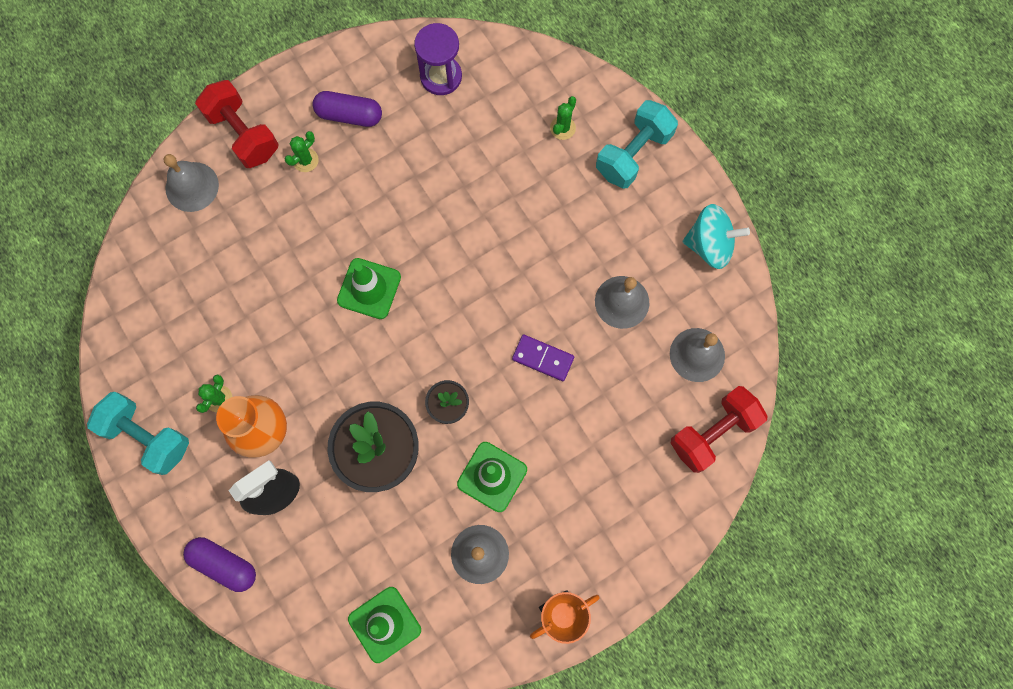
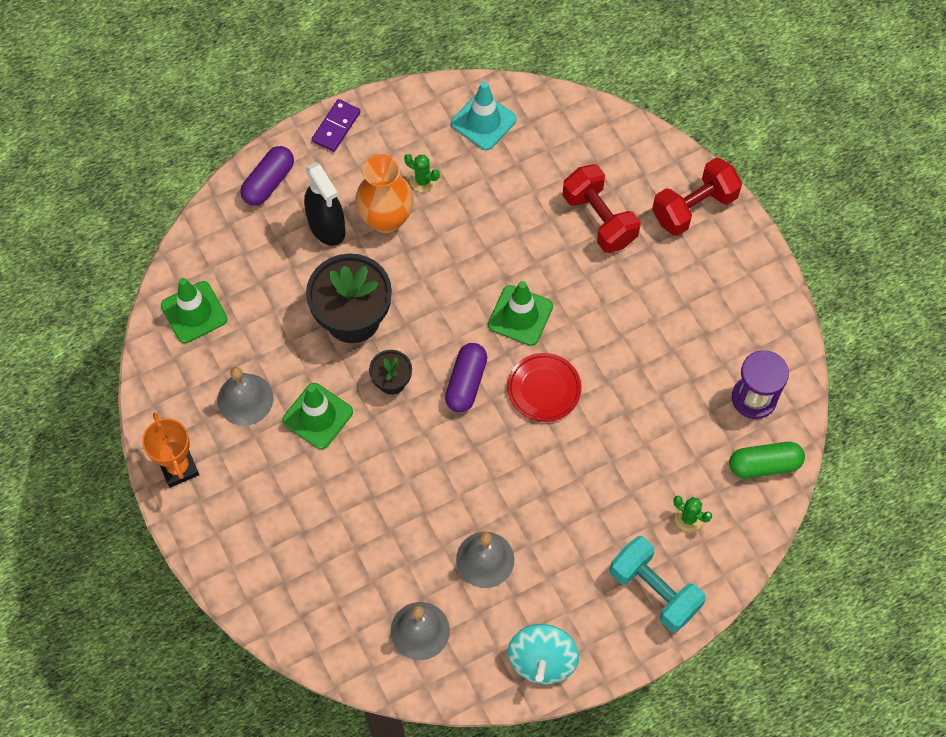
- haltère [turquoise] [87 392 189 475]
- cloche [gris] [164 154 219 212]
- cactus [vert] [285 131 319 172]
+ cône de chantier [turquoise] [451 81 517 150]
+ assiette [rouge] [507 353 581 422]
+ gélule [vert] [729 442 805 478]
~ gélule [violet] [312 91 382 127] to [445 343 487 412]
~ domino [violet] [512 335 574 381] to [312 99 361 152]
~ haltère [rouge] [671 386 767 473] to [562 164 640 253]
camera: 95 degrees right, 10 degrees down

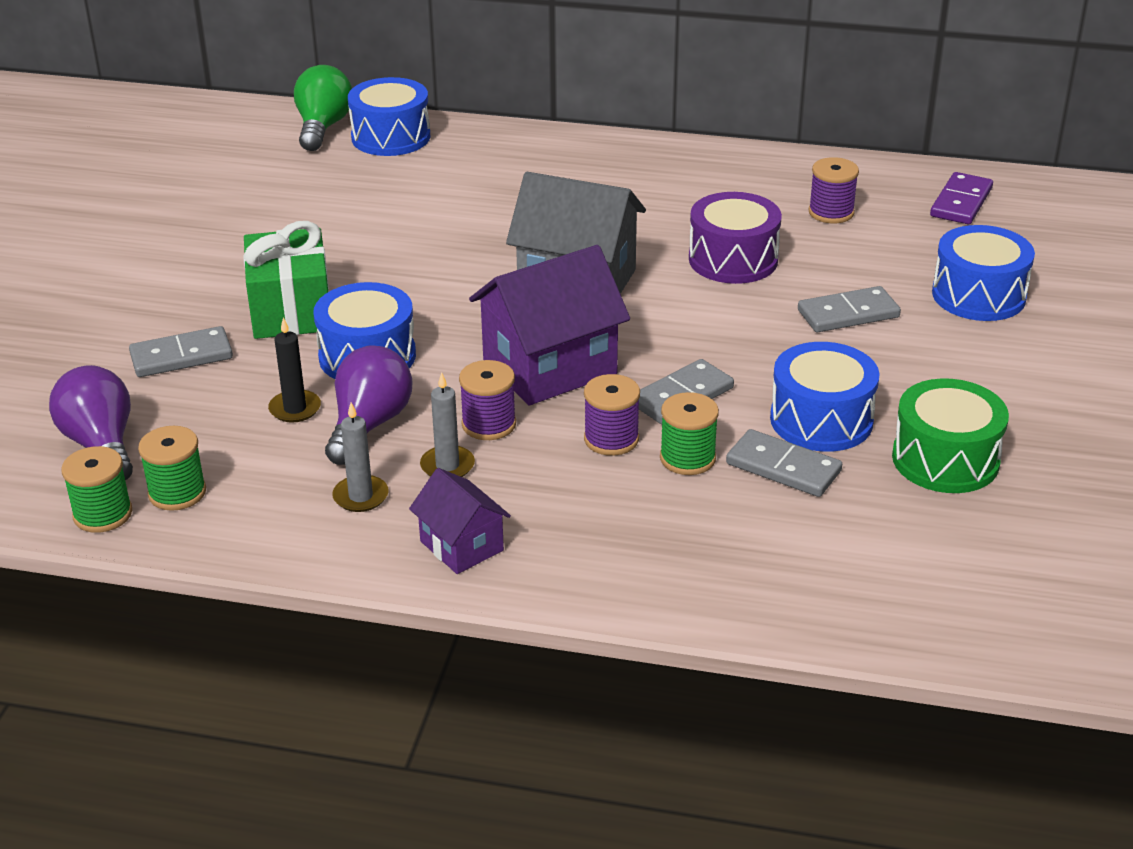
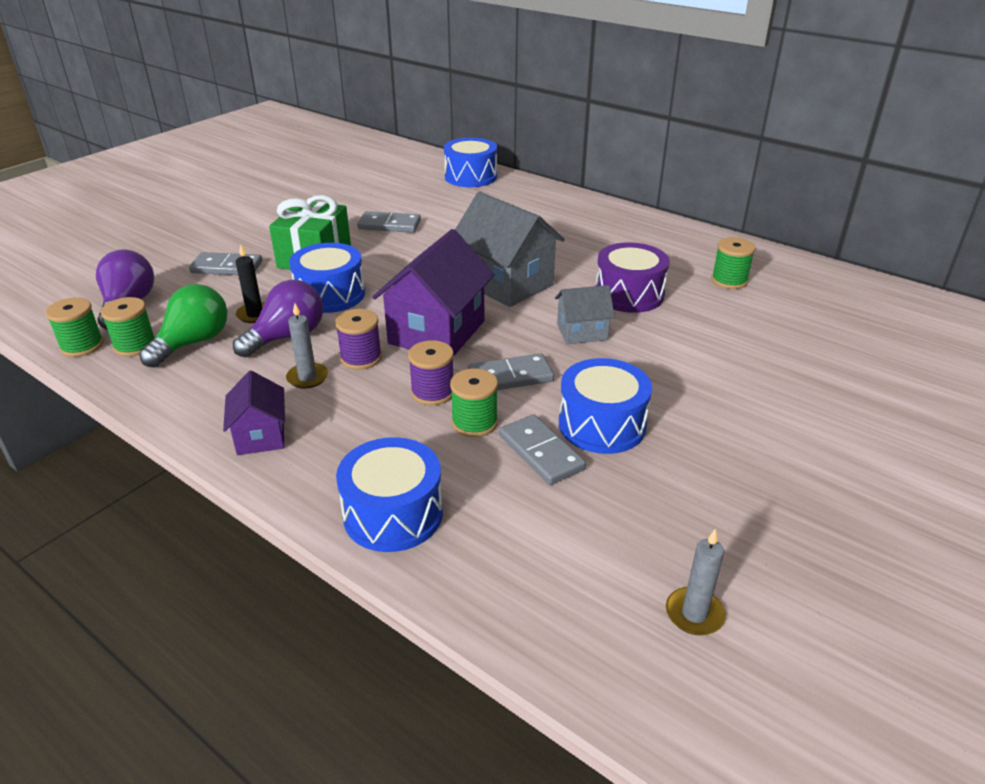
- tambour [vert] [892 378 1009 493]
- domino [violet] [930 172 993 224]
+ maison [gris] [555 285 615 344]
~ ampoule [vert] [294 65 352 151] to [139 284 228 368]
~ bougie [gris] [332 403 389 512] to [666 529 726 635]
~ domino [gris] [798 286 901 332] to [357 211 421 233]
~ tambour [bleu] [932 225 1035 321] to [336 437 443 552]
~ bobine [violet] [808 157 859 223] to bobine [vert] [712 237 755 289]
~ maison [violet] [469 245 630 406] = [373 229 494 356] 60 degrees counterclockwise
camera: 25 degrees right, 0 degrees up

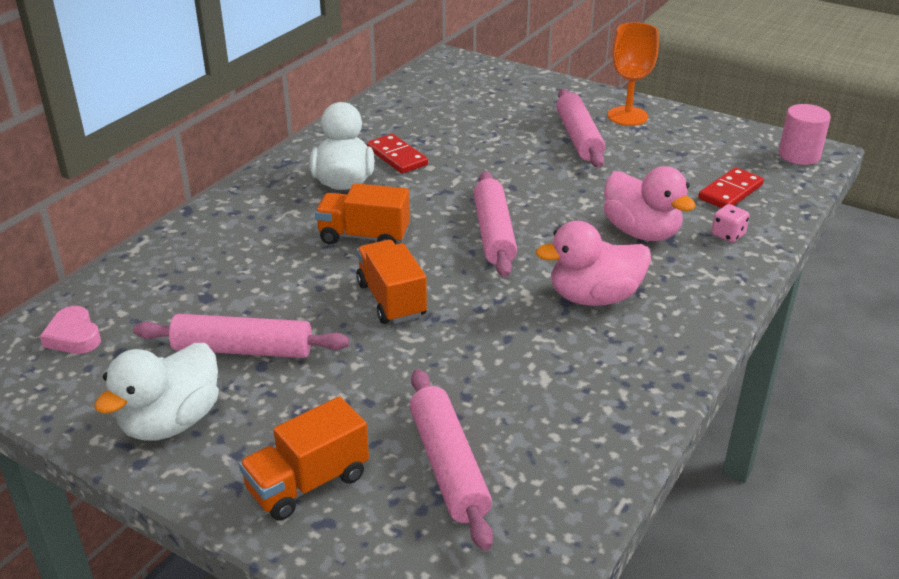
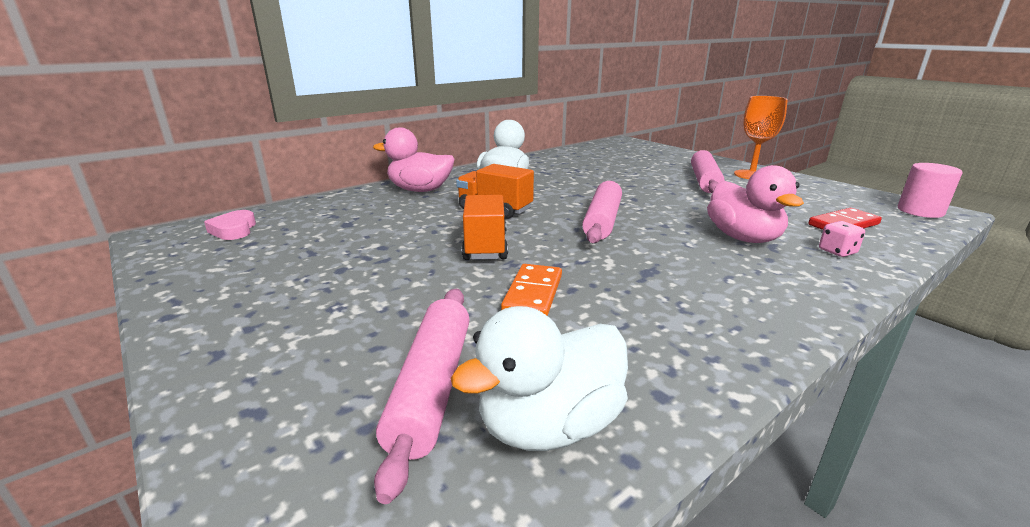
- rouleau à pâtisserie [rose] [133 314 350 358]
- camion [orange] [239 396 369 521]
- domino [rouge] [367 134 428 174]
+ domino [orange] [501 264 562 316]
~ canard [blanc] [94 343 219 441] to [450 306 628 451]
~ canard [rose] [536 221 651 306] to [373 127 454 192]
camera: 20 degrees right, 10 degrees down

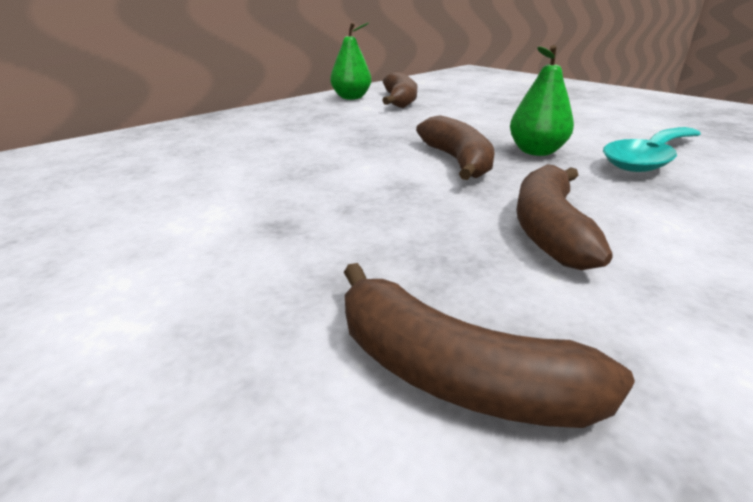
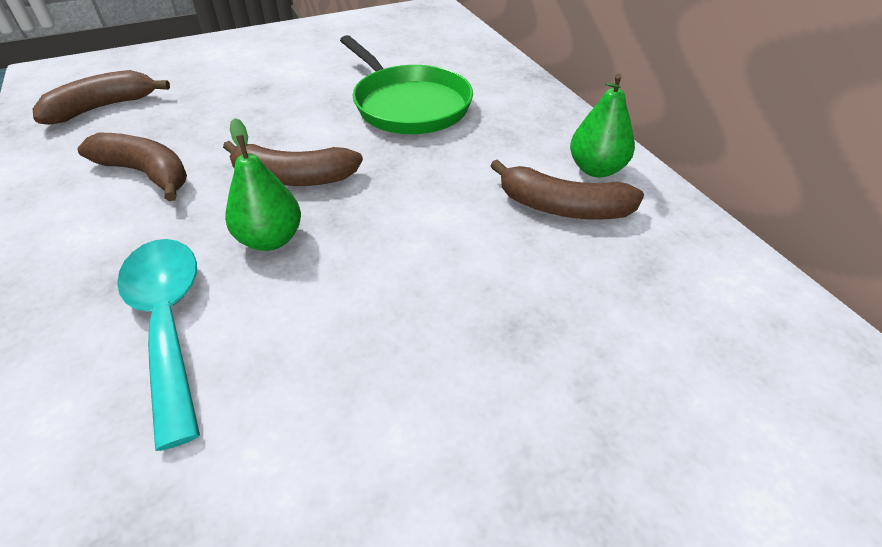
+ poêle [vert] [340 35 473 134]
camera: 110 degrees right, 15 degrees up

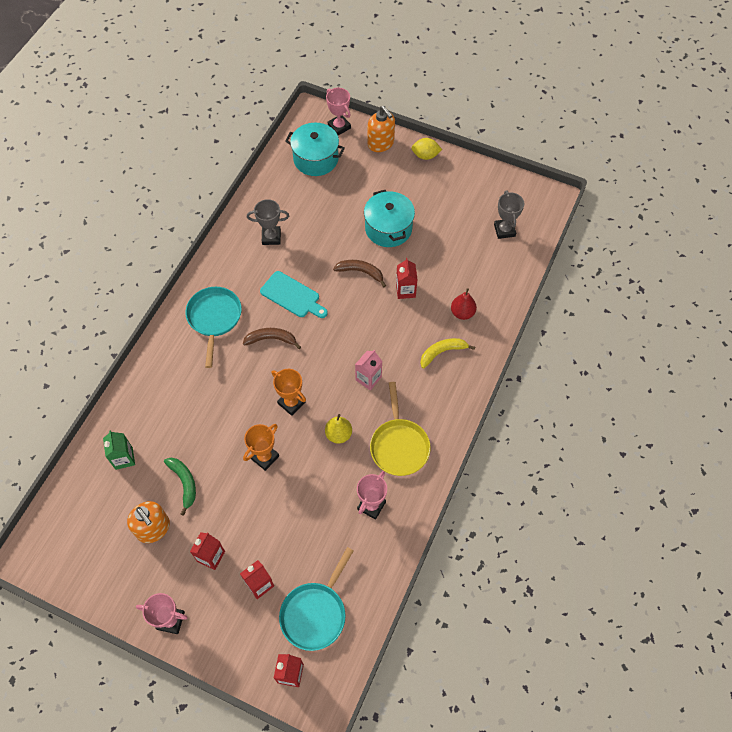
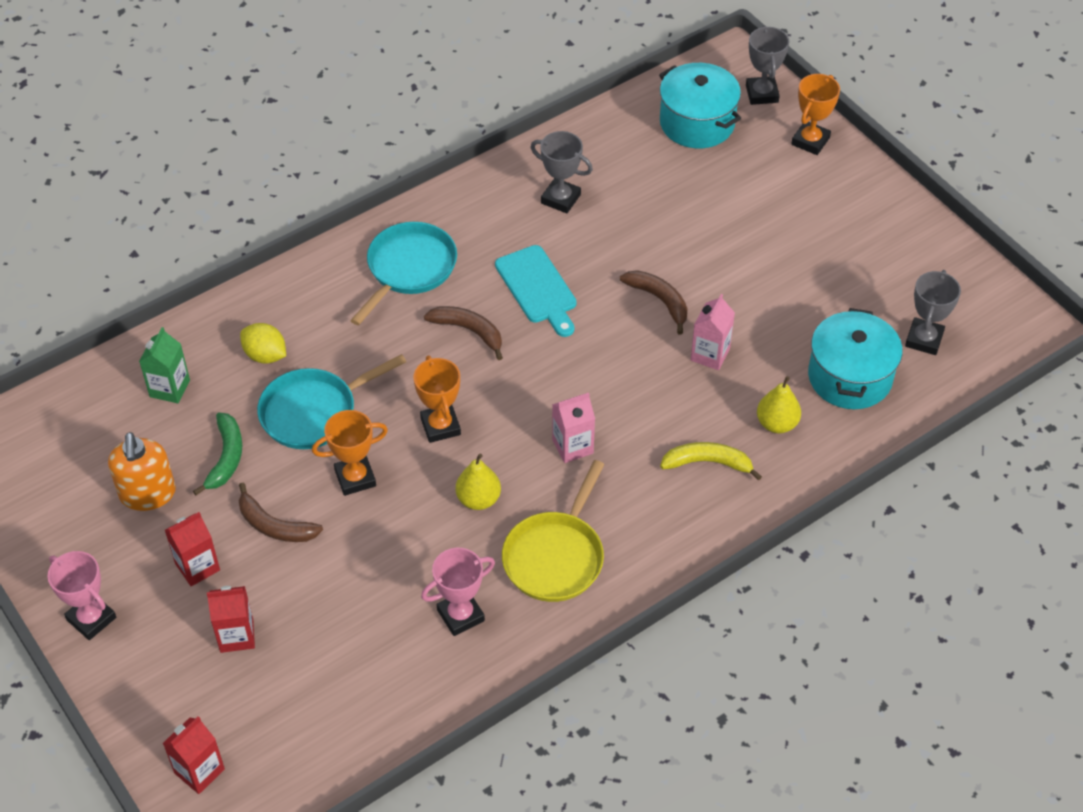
+ banane [marron] [239 483 323 542]
~ poêle [turquoise] [279 547 353 651] to [257 354 406 449]
~ marmite [turquoise] [364 190 415 247] to [808 308 903 409]
~ citron [jaune] [412 138 442 160] to [240 323 286 364]
~ distributeur de savon [orange] [368 106 395 152] to trophée [orange] [791 74 840 155]
~ trophée [rose] [326 88 351 135] to trophée [gris] [746 25 789 105]
~ brique de lait [rouge] [396 258 418 299] to brique de lait [rose] [691 294 735 370]
~ poire [rouge] [451 288 477 320] to poire [jaune] [757 376 801 433]
camera: 30 degrees right, 10 degrees down

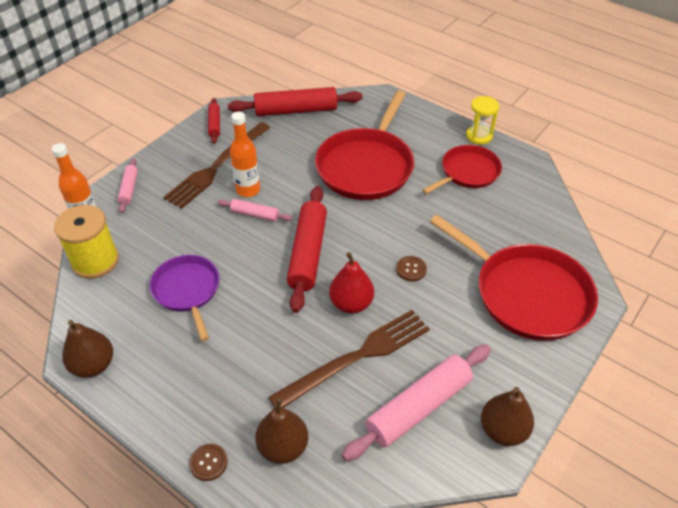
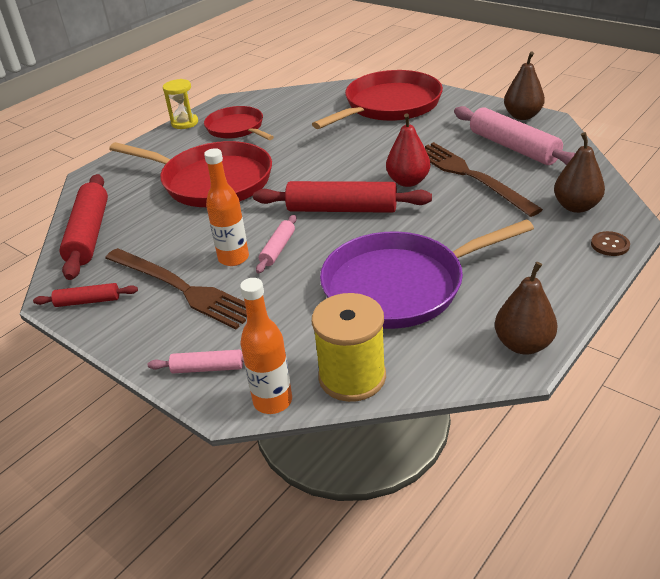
- bouton [marron] [396 256 427 281]
~ poêle [violet] [150 255 219 341] = [320 219 534 329] x1.66
camera: 85 degrees left, 10 degrees down

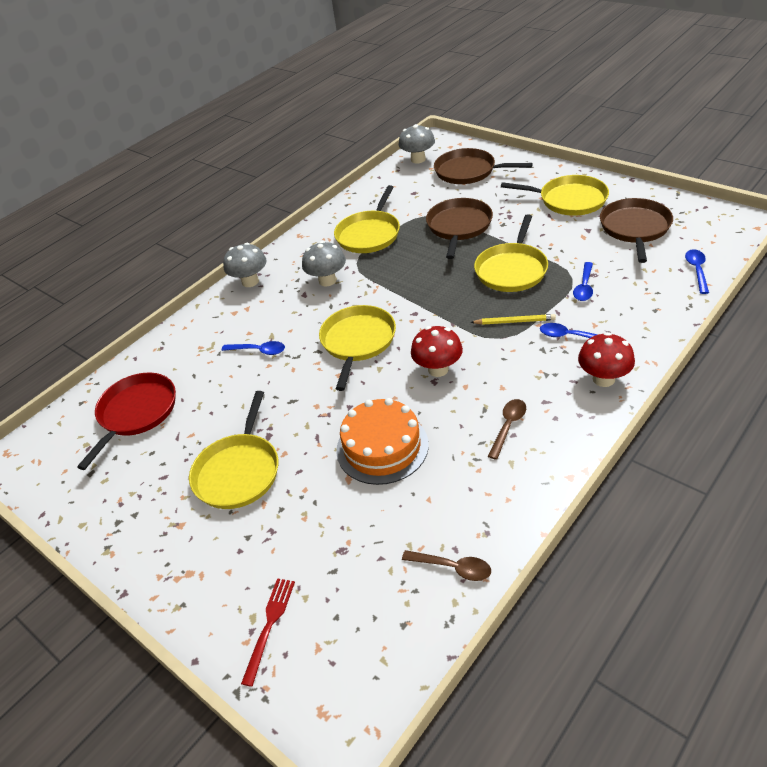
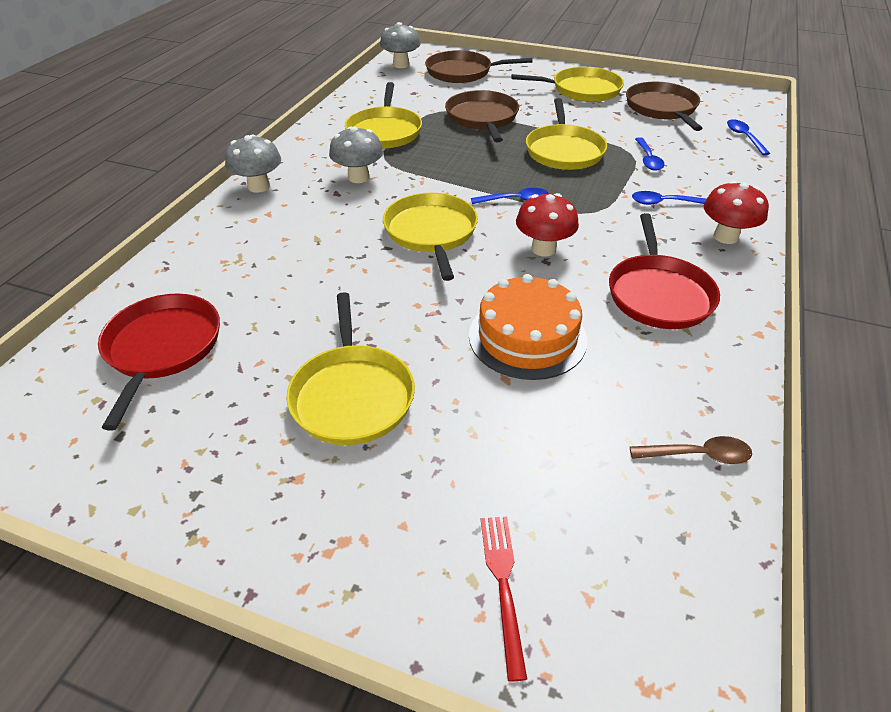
- crayon [jaune] [470 314 556 325]
~ cuillère [bleu] [222 341 285 355] to [471 188 549 204]
~ cuillère [marron] [488 399 526 460] to poêle [rouge] [609 213 720 329]
camera: 25 degrees left, 0 degrees up

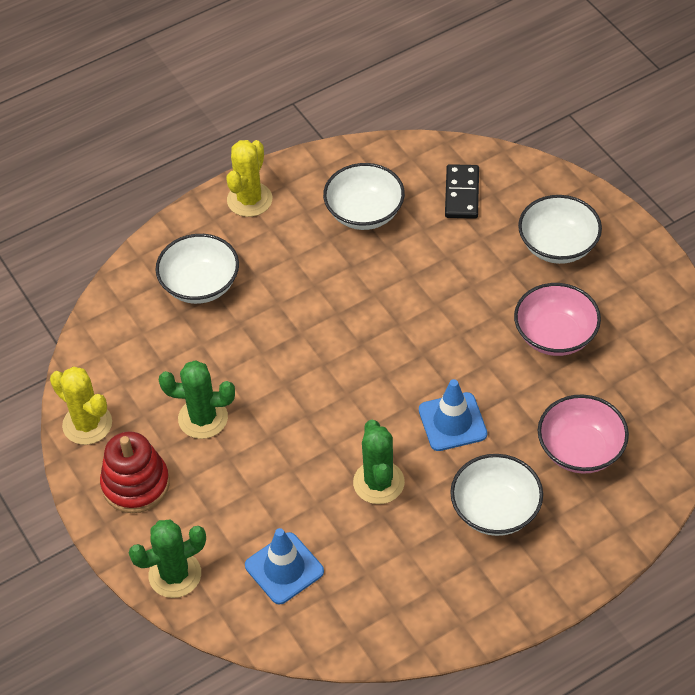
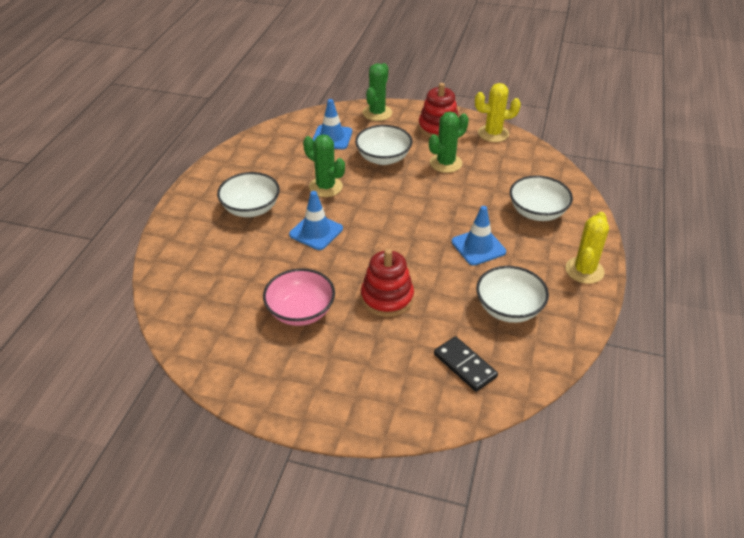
- bol [rose] [538 395 629 474]
+ jouet à empiler [rouge] [361 249 414 317]
+ cône de chantier [bleu] [451 206 506 266]
~ bol [blanc] [518 195 602 264] to [355 125 412 165]
~ cactus [jaune] [226 140 272 217] = [565 212 609 284] 45 degrees clockwise
camera: 135 degrees right, 10 degrees down

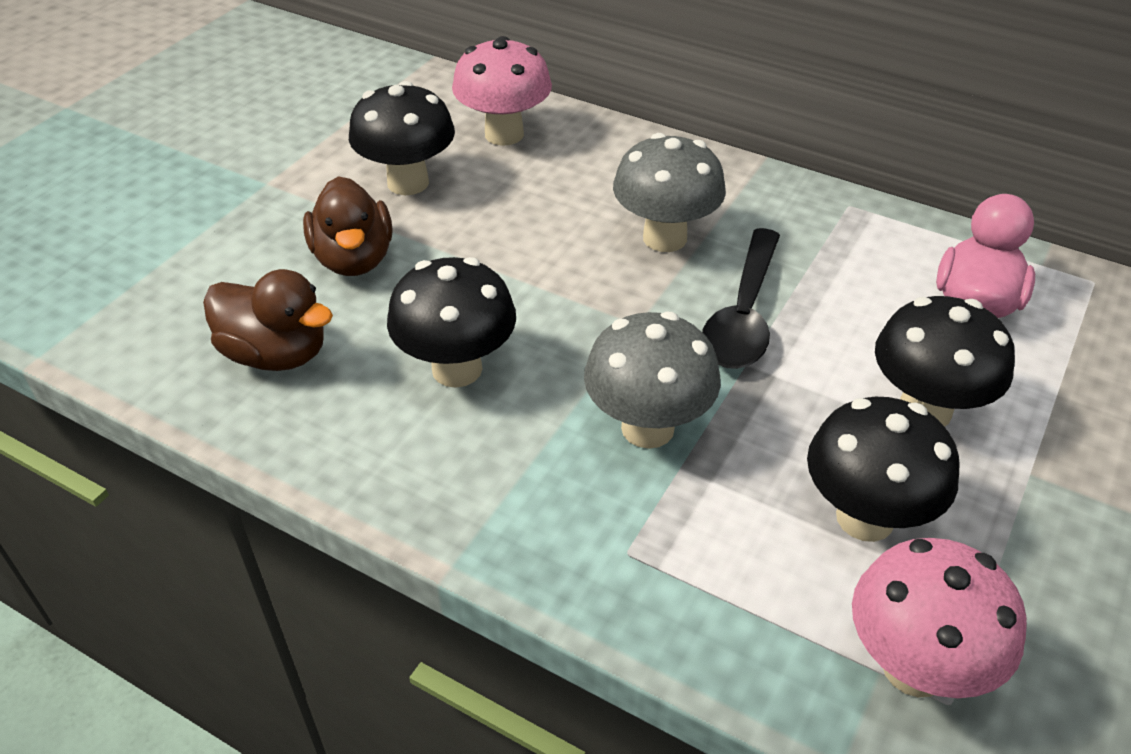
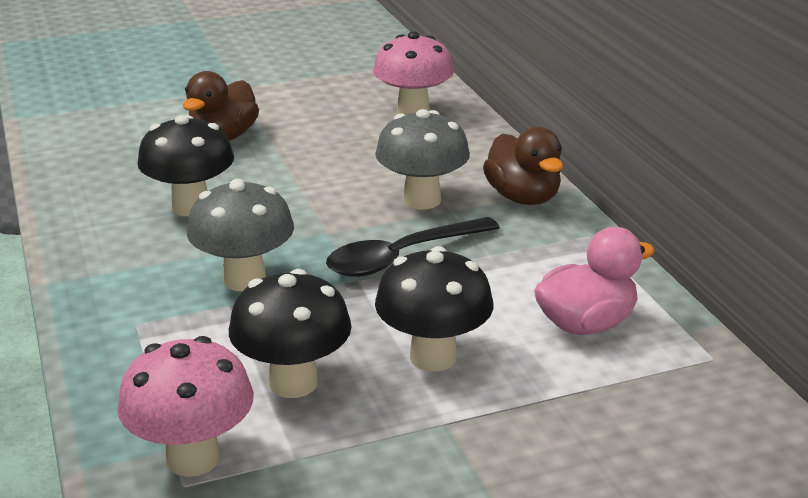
- champignon [noir] [349 81 455 195]
~ canard [marron] [203 269 333 371] to [483 127 563 205]
camera: 40 degrees right, 15 degrees down

